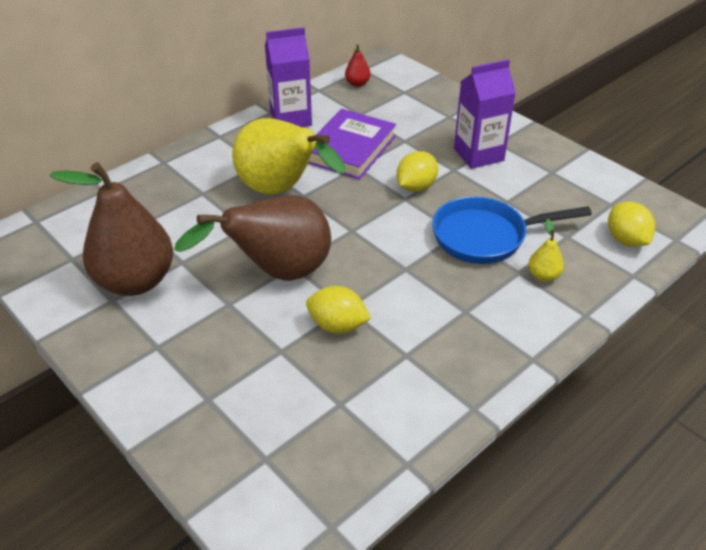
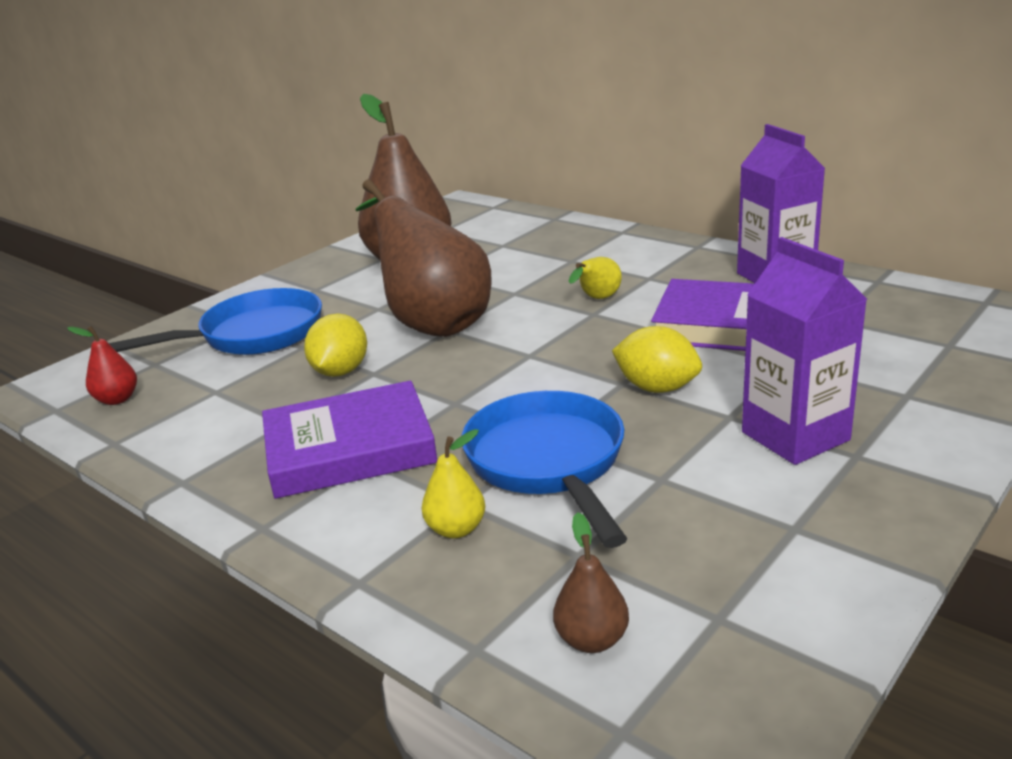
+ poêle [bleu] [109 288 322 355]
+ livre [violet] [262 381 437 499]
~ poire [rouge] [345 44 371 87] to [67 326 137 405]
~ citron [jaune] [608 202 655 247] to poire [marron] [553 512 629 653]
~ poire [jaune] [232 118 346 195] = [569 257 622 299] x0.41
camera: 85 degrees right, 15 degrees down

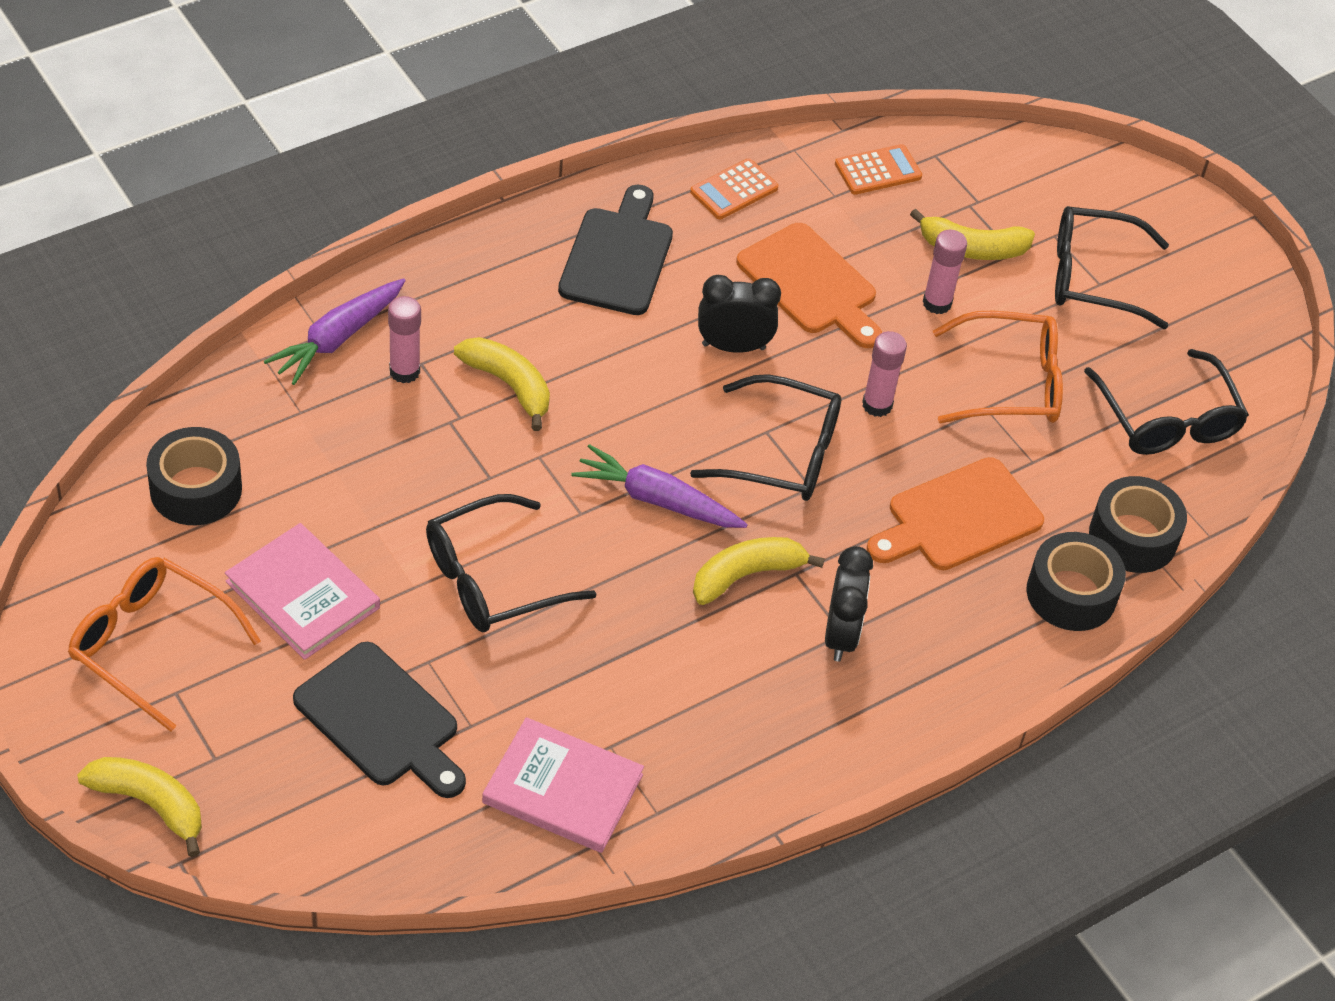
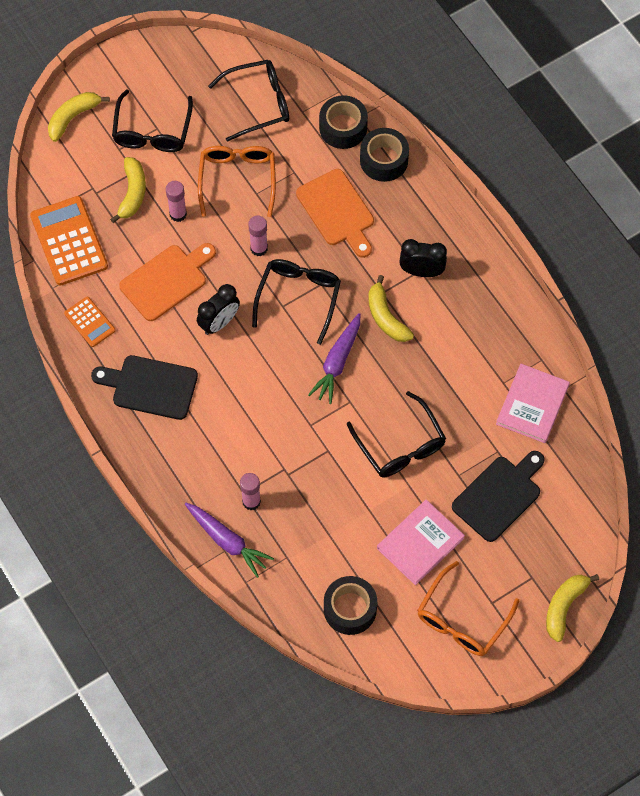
~ banane [jaune] [454 337 550 431] to [48 92 110 142]
~ réveil [noir] [698 275 781 353] = [197 284 240 335] 135 degrees counterclockwise
~ calculatrice [orange] [835 144 922 195] = [30 196 108 286] x1.82
camera: 85 degrees left, 15 degrees up

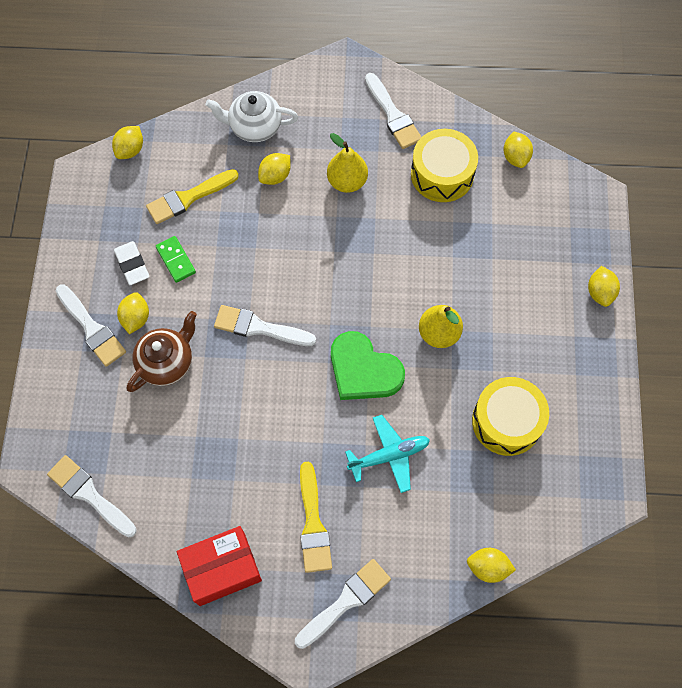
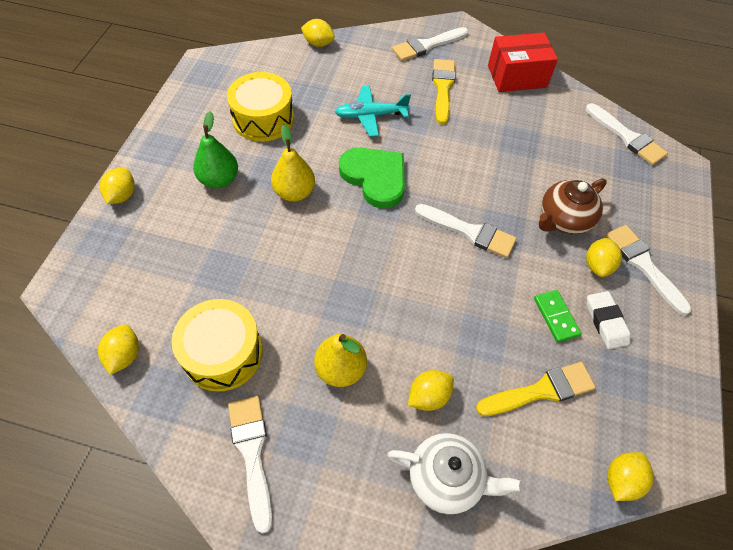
+ poire [vert] [193 111 238 188]
camera: 170 degrees left, 10 degrees down

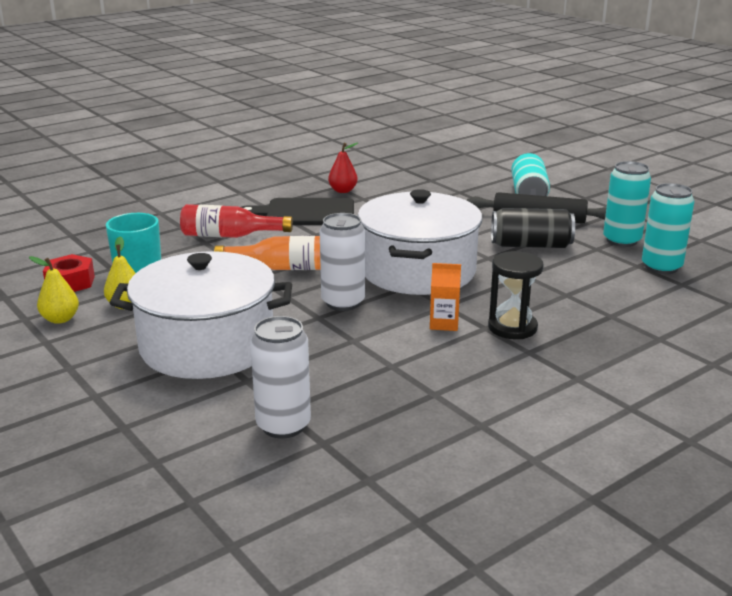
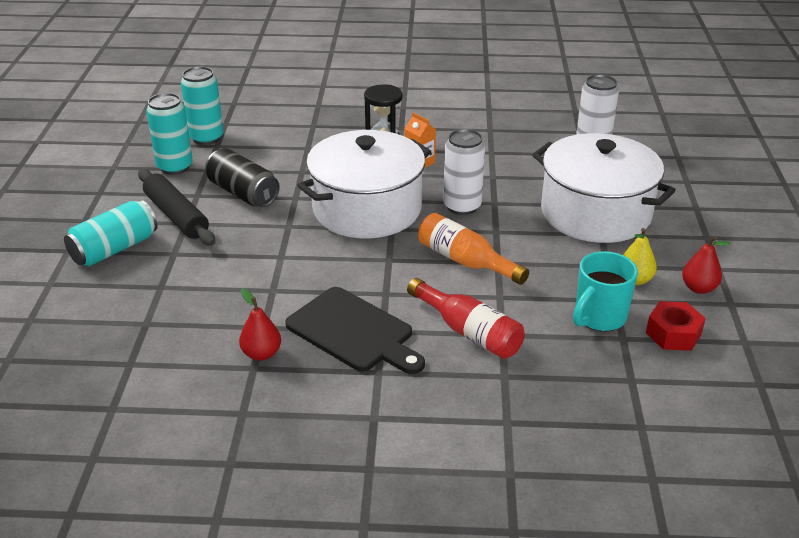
~ poire [jaune] [29 256 79 324] to poire [rouge] [682 236 731 294]
camera: 140 degrees left, 10 degrees up

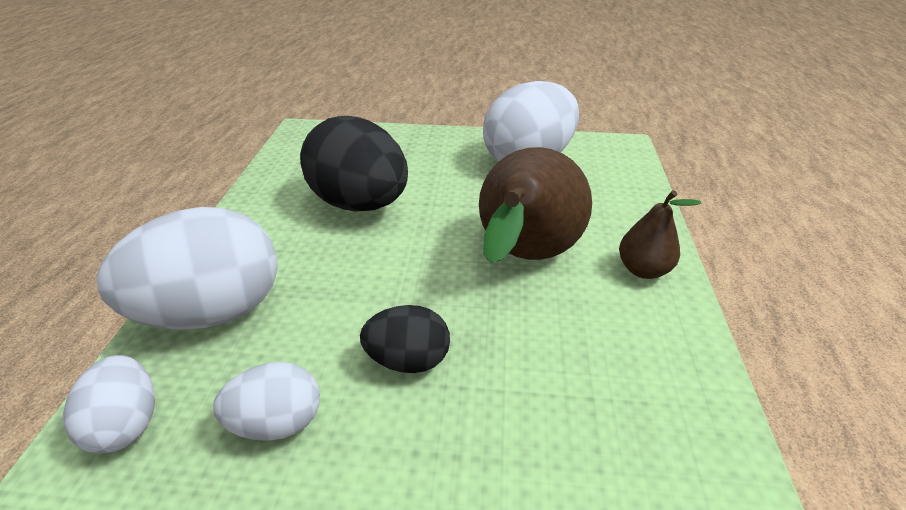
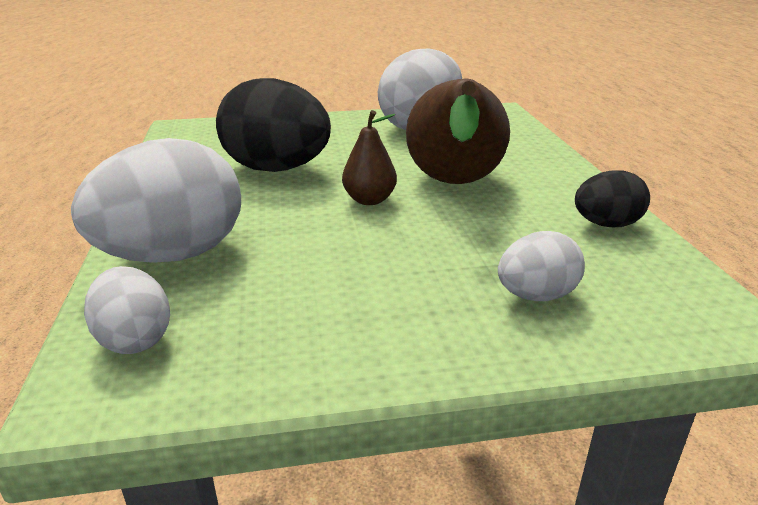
~ œuf [blanc] [213 362 320 441] to [498 231 585 301]
~ œuf [noir] [360 305 450 373] to [575 170 650 227]
~ poire [marron] [619 190 701 279] to [342 110 397 205]
camera: 15 degrees left, 10 degrees down

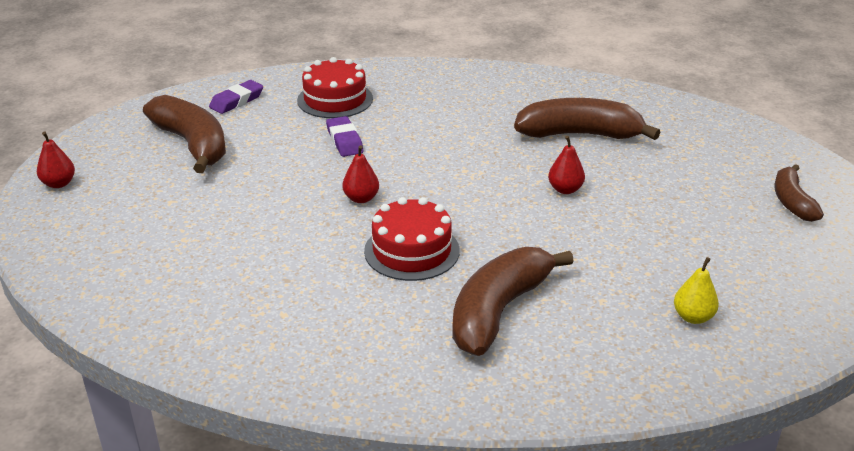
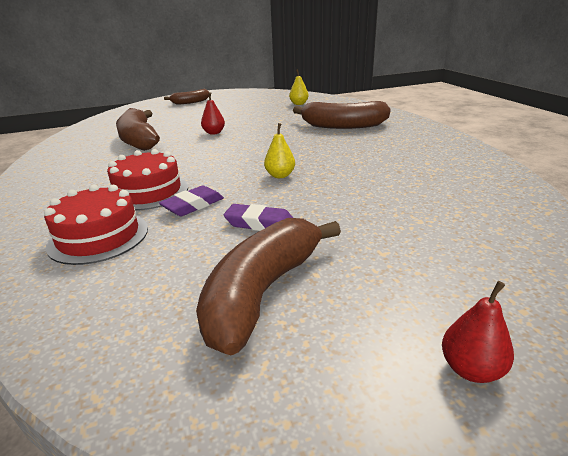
~ gomme [violet] [209 80 263 114] to [224 204 293 231]
~ gâteau [rouge] [364 197 460 281] to [107 149 188 211]
~ poire [rouge] [342 145 379 203] to poire [jaune] [264 123 295 178]
camera: 115 degrees left, 5 degrees down

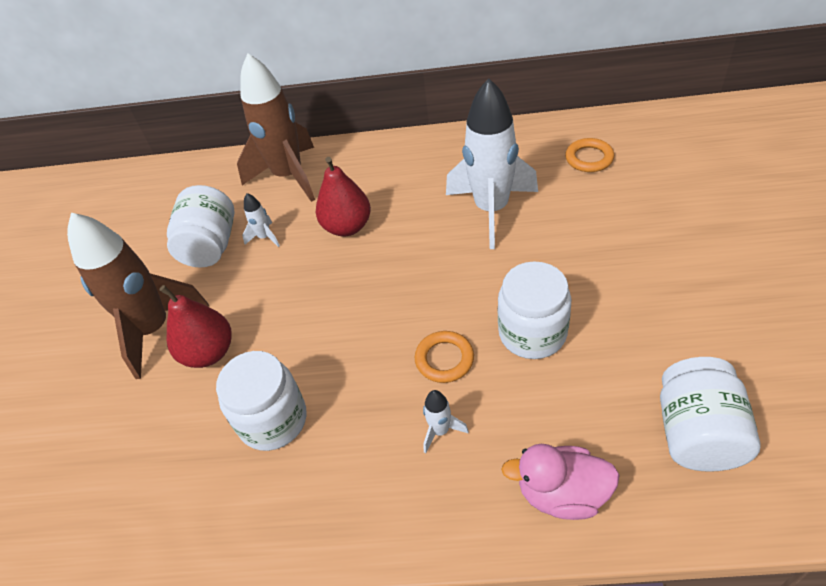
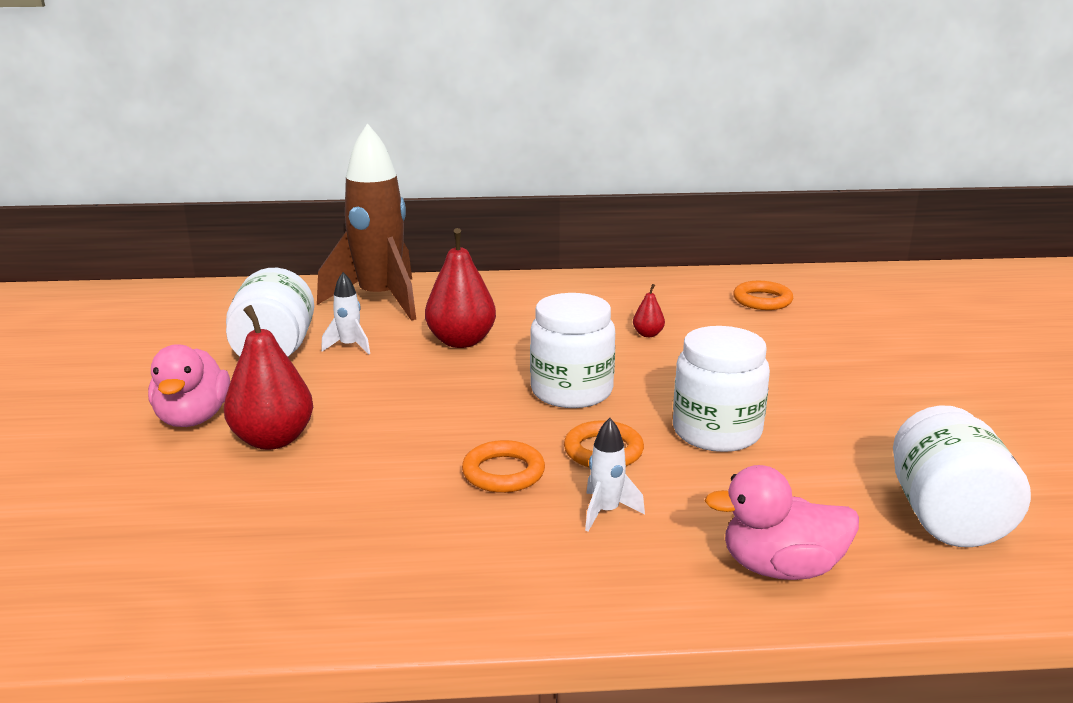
+ anneau [orange] [462 440 545 493]
~ bocal [blanc] [216 351 306 451] to [530 293 615 408]
~ fusée [marron] [67 213 210 379] to canard [rose] [148 344 230 427]
~ fusée [blanc] [446 78 538 249] to poire [rouge] [633 284 665 337]
camera: 10 degrees left, 25 degrees down

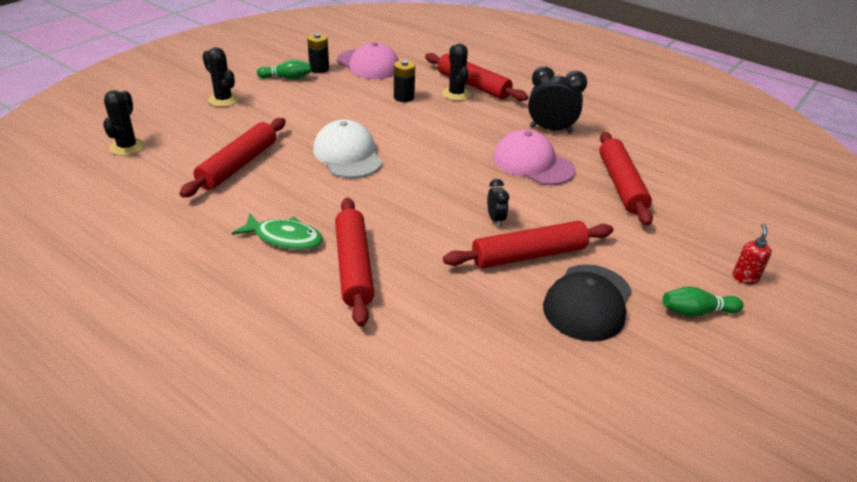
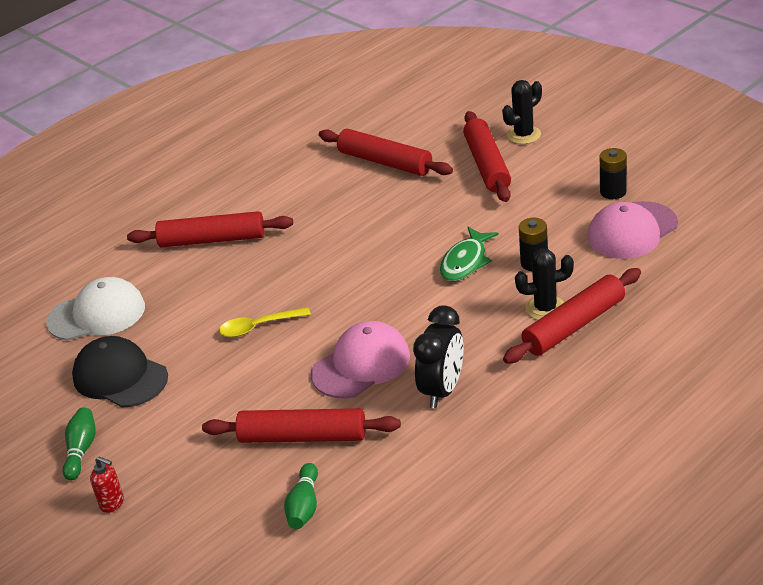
- cactus [noir] [103 90 145 156]
~ poisson [vert] [232 213 323 250] to [440 227 499 281]
~ quille [vert] [257 59 312 79] to [284 463 318 529]
~ casquette [blanc] [313 120 383 178] to [46 277 145 341]
~ rouleau à pâtisserie [rouge] [443 221 613 268] to [463 111 511 202]
~ réveil [noir] [487 179 509 227] to cuillère [jaune] [219 307 311 337]
camera: 105 degrees right, 0 degrees up

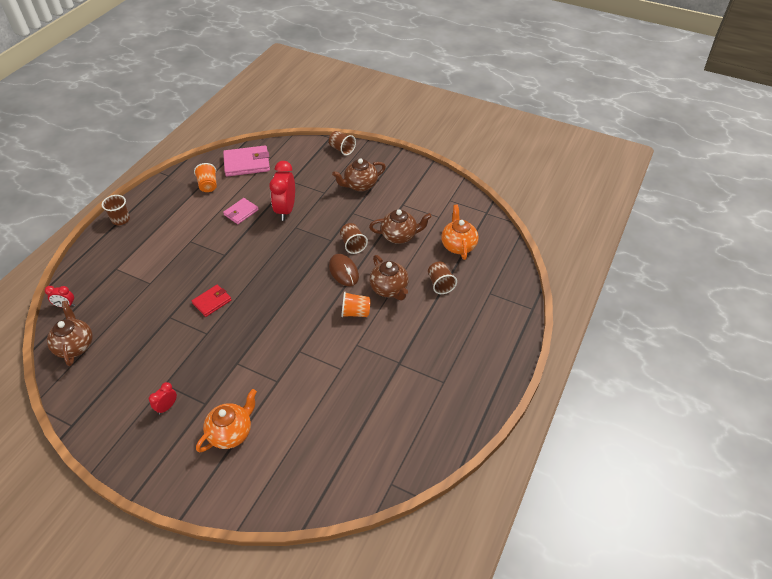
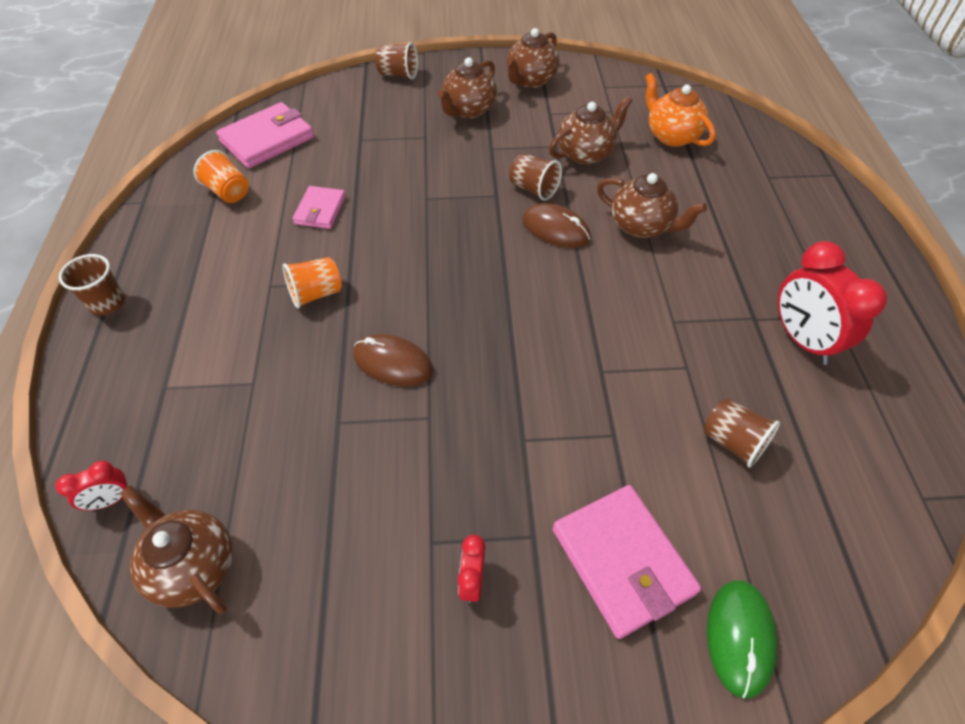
+ théière [marron] [506 28 559 88]
+ souris [vert] [707 580 778 699]
~ réveil [rouge] [269 161 295 221] to [778 241 887 365]
~ gobelet [orange] [341 292 371 317] to [283 257 342 309]
~ gobelet [marron] [428 262 457 294] to [704 398 780 468]
~ portefeuille [rouge] [192 285 232 317] to souris [marron] [353 334 434 386]
~ théière [orange] [196 389 257 452] to portefeuille [rose] [553 485 701 639]
camera: 30 degrees left, 5 degrees up

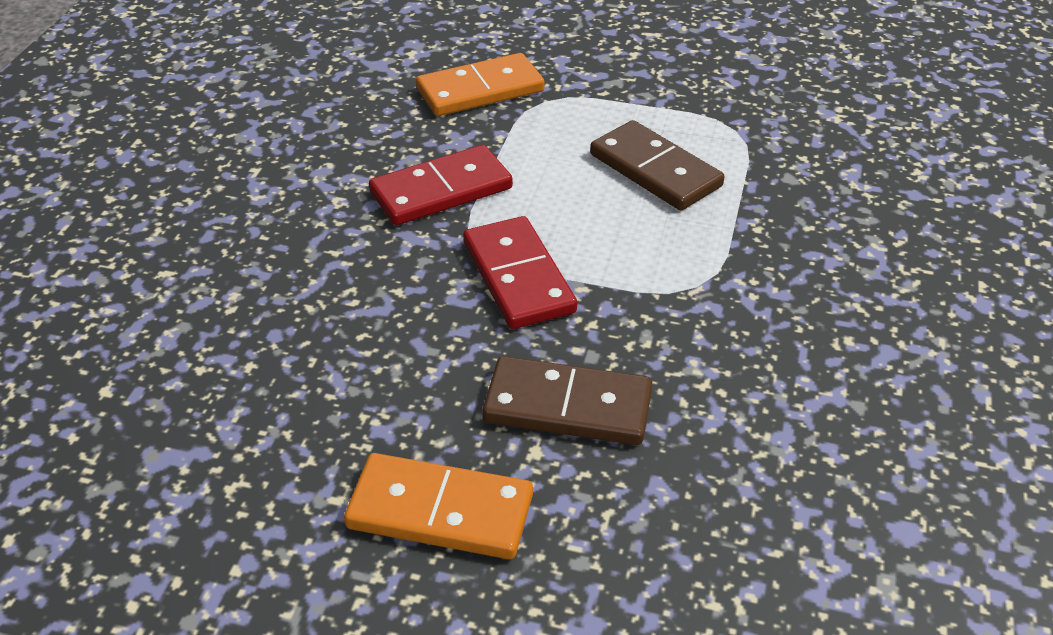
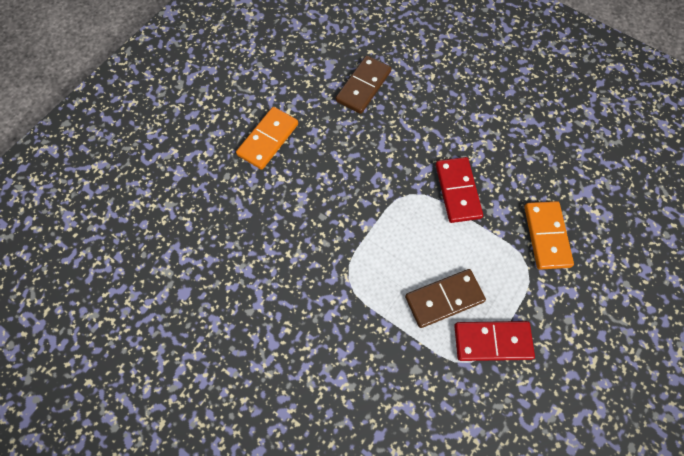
~ domino [rouge] [463 216 577 329] to [454 321 535 361]
~ domino [marron] [482 356 652 445] to [336 55 391 114]
camera: 110 degrees right, 25 degrees up

